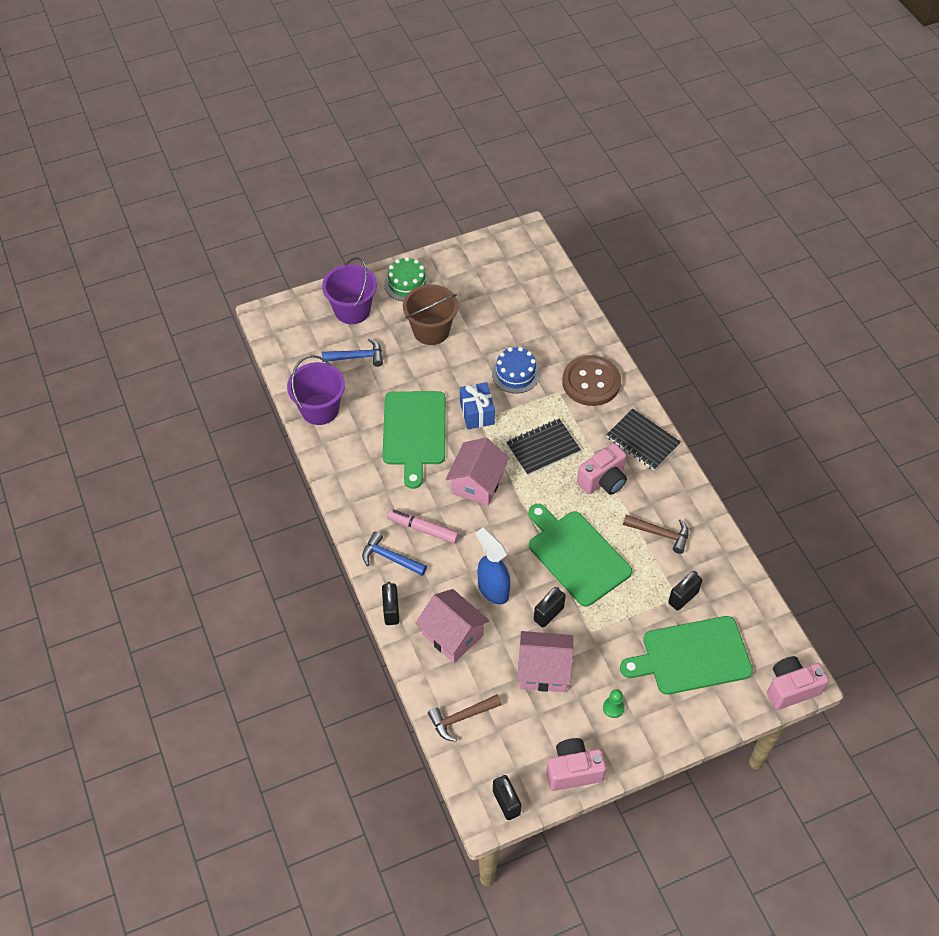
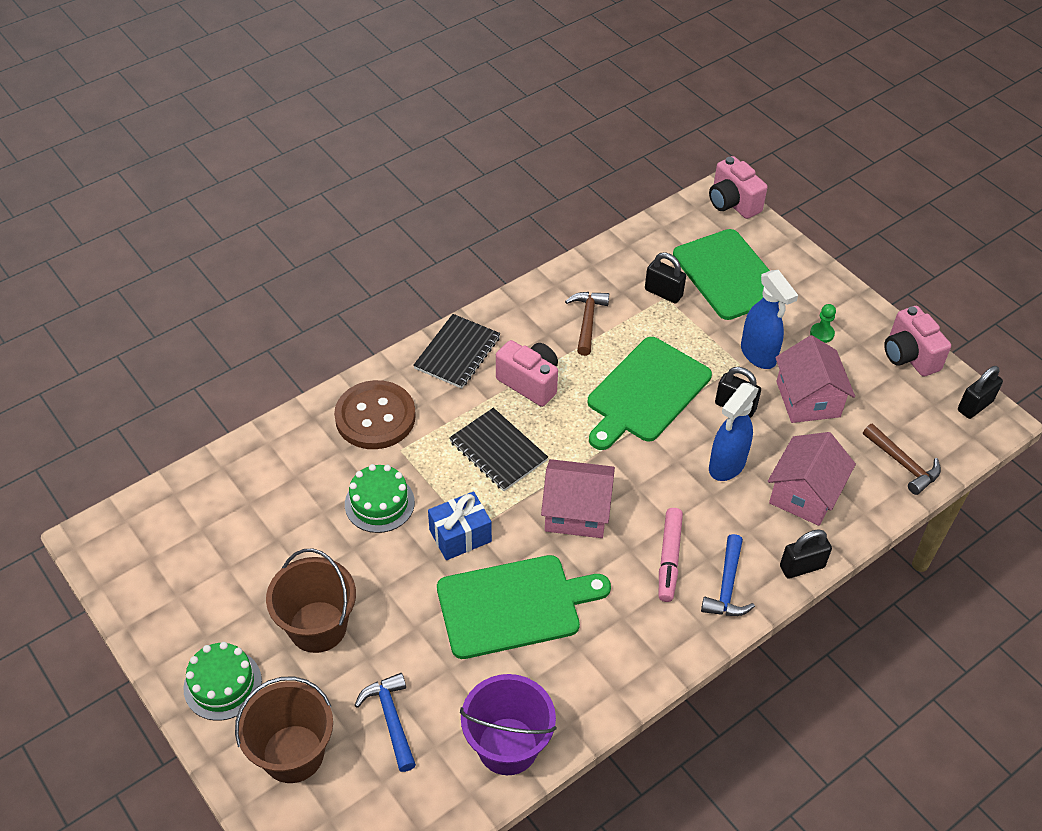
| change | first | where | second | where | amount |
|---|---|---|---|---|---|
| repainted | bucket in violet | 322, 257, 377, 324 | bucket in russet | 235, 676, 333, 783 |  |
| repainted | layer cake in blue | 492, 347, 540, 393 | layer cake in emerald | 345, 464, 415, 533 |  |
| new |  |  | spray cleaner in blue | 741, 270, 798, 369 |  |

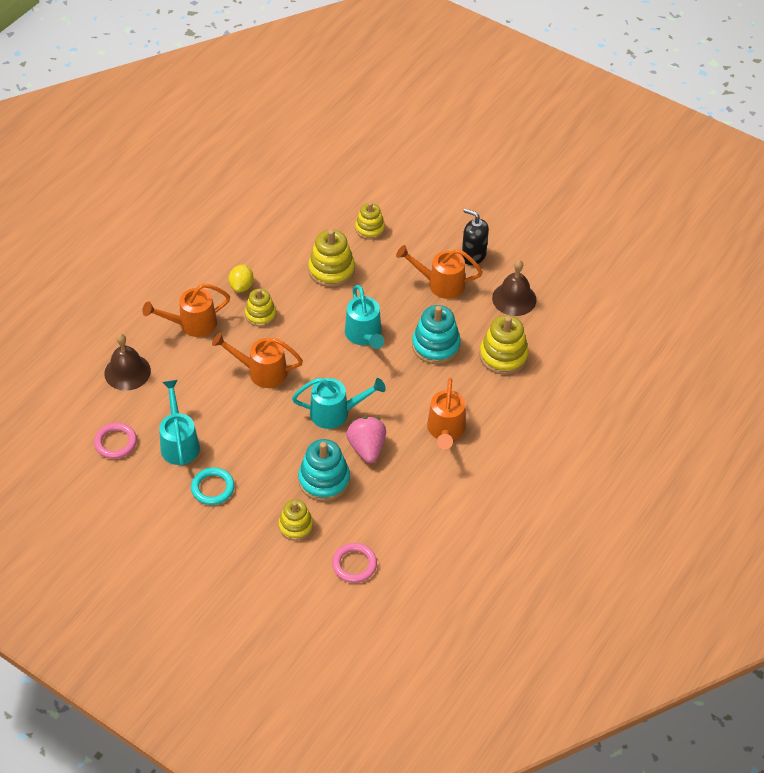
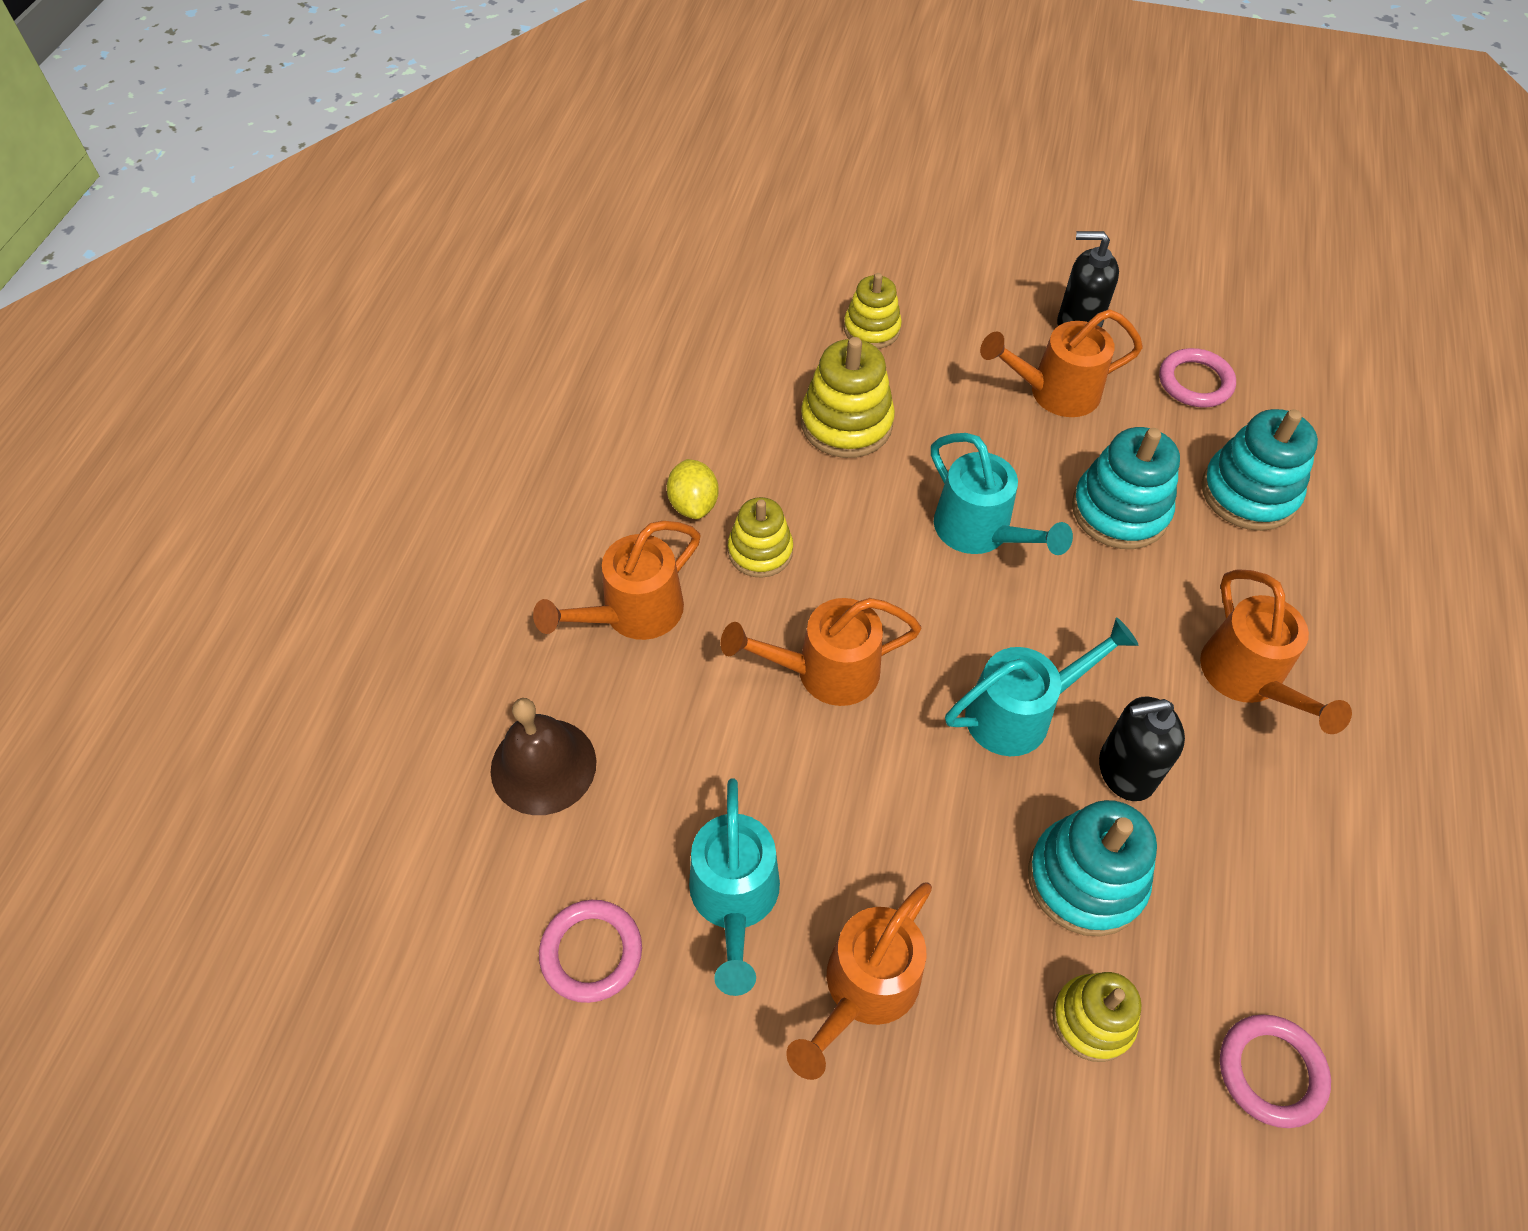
| change | first | where | second | where | amount |
|---|---|---|---|---|---|
| rotated | watering pot in aqua | 159, 380, 200, 466 |  | 689, 778, 780, 996 | 150 degrees counterclockwise |
| swapped | hoop in aqua | 191, 467, 235, 505 | watering pot in orange | 786, 883, 932, 1080 |  |
| swapped | toy strawberry in pink | 346, 417, 386, 463 | soap dispenser in ebony | 1099, 697, 1185, 801 |  |
| swapped | bell in russet | 492, 260, 537, 316 | hoop in pink | 1159, 348, 1236, 408 |  |
| repainted | stacking rings in bright yellow | 480, 315, 529, 375 | stacking rings in aqua | 1201, 409, 1318, 531 |  |

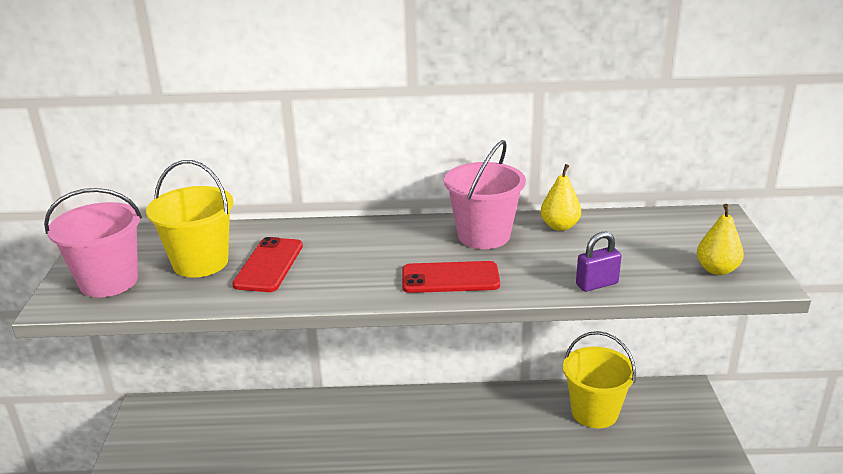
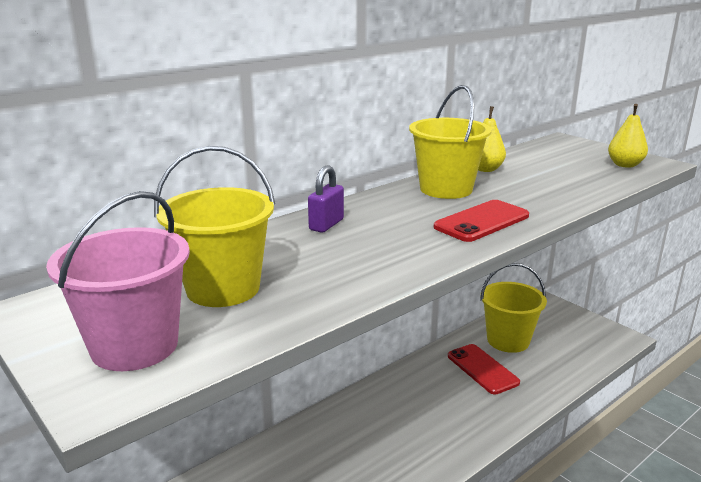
| change | first | where | second | where | amount |
|---|---|---|---|---|---|
| shifted | padlock in violet | 576, 232, 622, 292 |  | 308, 166, 344, 233 |  |
| repainted | bucket in pink | 444, 140, 526, 249 | bucket in bright yellow | 409, 85, 492, 199 |  |
| shifted | phone in crimson | 232, 237, 303, 292 |  | 448, 344, 520, 394 |  |

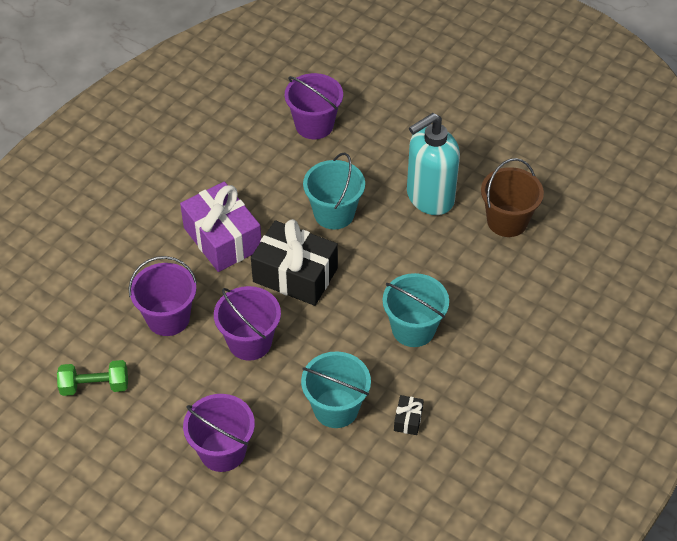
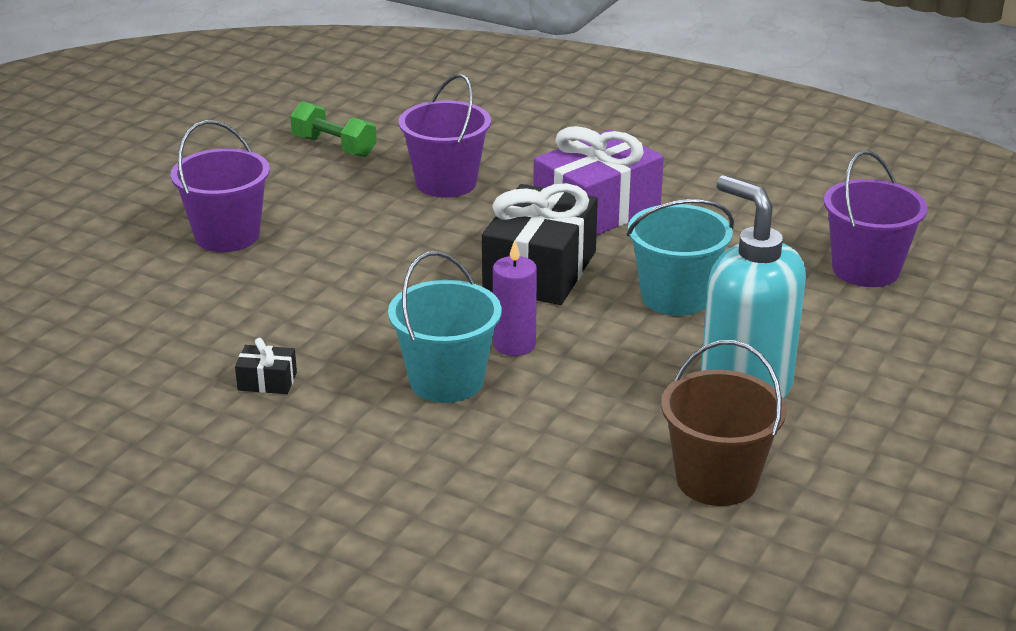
| change | first | where | second | where | amount |
|---|---|---|---|---|---|
| rotated | dumbbell in emerald | 57, 360, 128, 396 |  | 290, 101, 377, 157 | 45 degrees counterclockwise |
| new |  |  | pillar candle in violet | 493, 240, 537, 356 |  |
| gone | bucket in violet | 214, 286, 281, 361 |  |  |  |
| gone | bucket in aqua | 301, 351, 371, 428 |  |  |  |

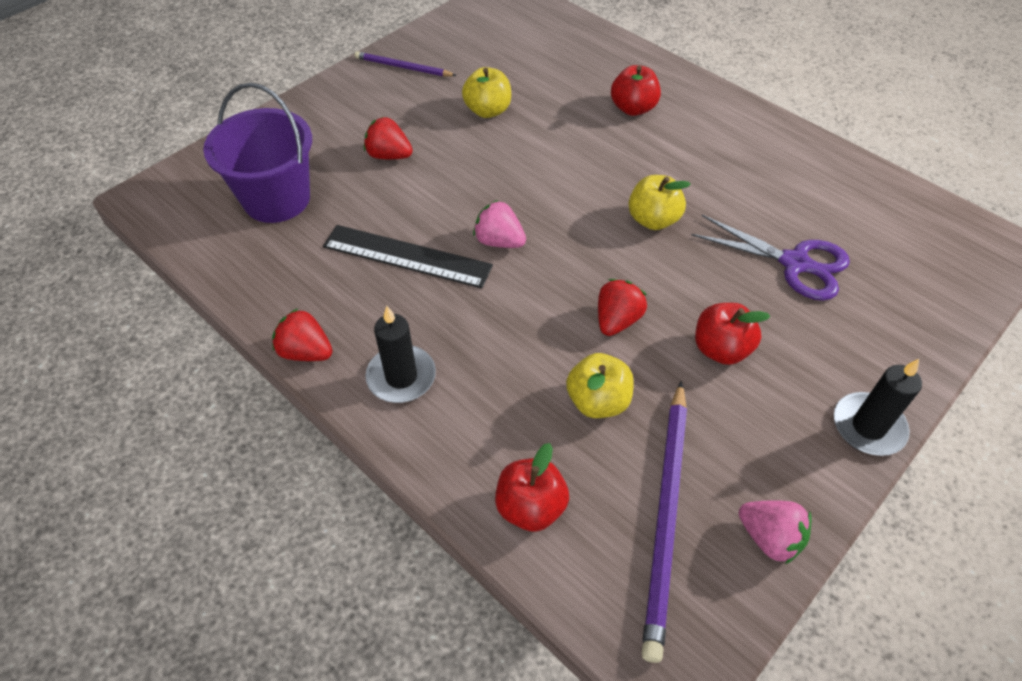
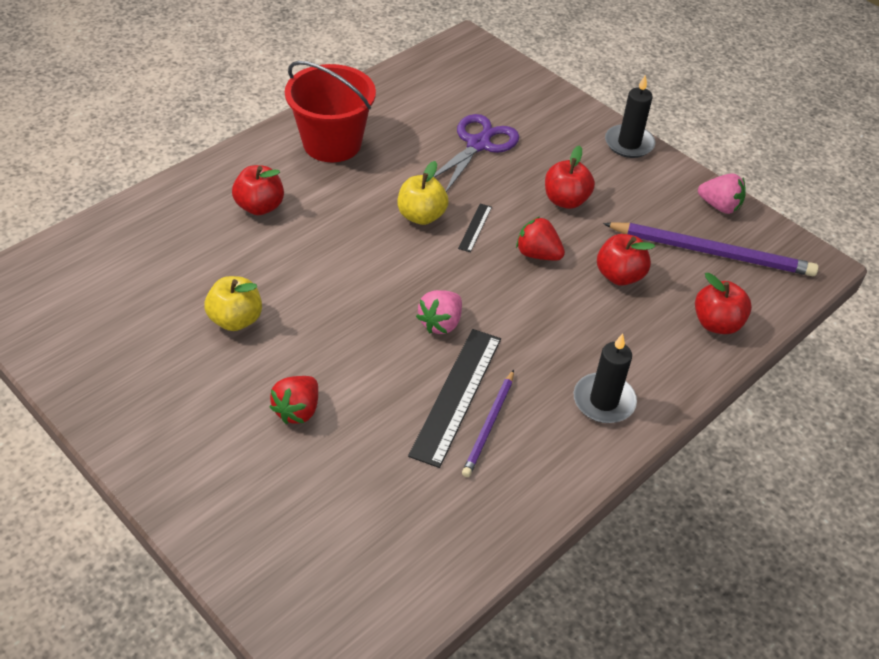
| change | first | where | second | where | amount |
|---|---|---|---|---|---|
| new |  |  | bucket in crimson | 285, 61, 376, 162 |  |
| new |  |  | measuring stick in ebony | 458, 204, 492, 252 |  |
| shifted | lead pencil in violet | 355, 51, 457, 77 |  | 462, 370, 514, 477 |  |
| repainted | apple in bright yellow | 566, 353, 634, 418 | apple in crimson | 597, 234, 655, 286 |  |
| rotated | toy strawberry in pink | 739, 500, 812, 564 |  | 698, 173, 746, 214 | 75 degrees clockwise |
| gone | bucket in violet | 203, 83, 312, 223 |  |  |  |
| gone | toy strawberry in crimson | 272, 308, 333, 361 |  |  |  |

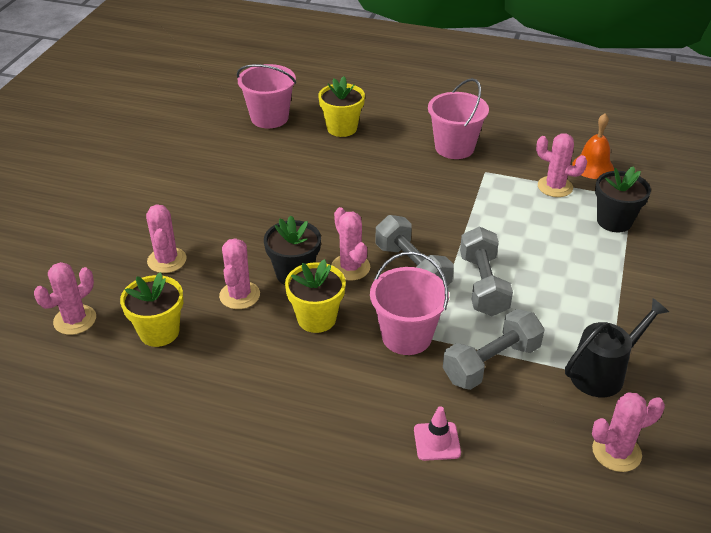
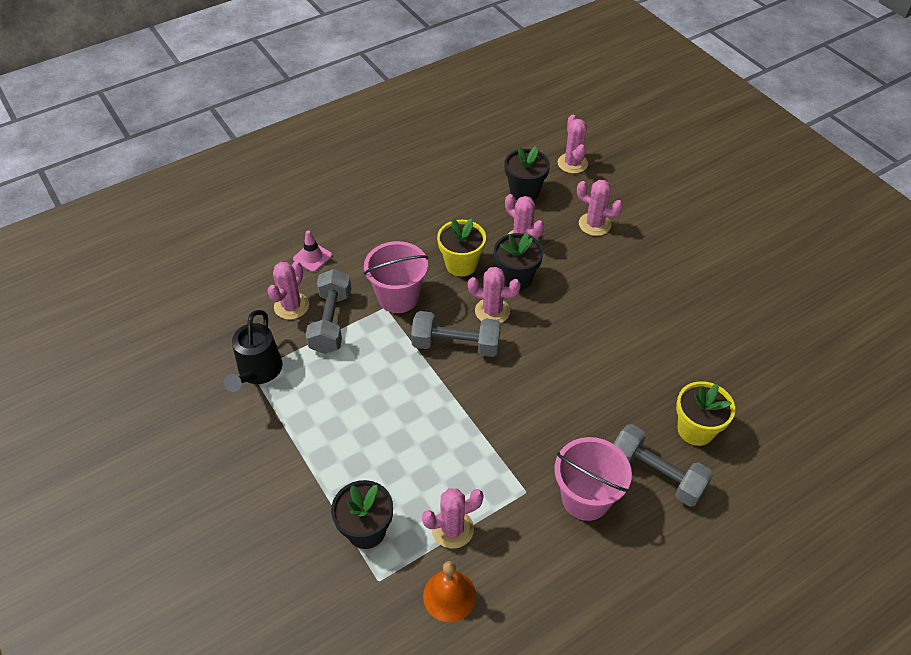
| change | first | where | second | where | amount |
|---|---|---|---|---|---|
| shifted | prickly plant in pink | 592, 392, 665, 472 |  | 268, 261, 309, 320 |  |
| repainted | potted plant in bright yellow | 120, 272, 183, 347 | potted plant in ebony | 504, 146, 550, 200 |  |
| shifted | dumbbell in gray | 460, 227, 513, 316 |  | 614, 424, 713, 507 |  |
| gone | bucket in pink | 237, 64, 296, 128 |  |  |  |

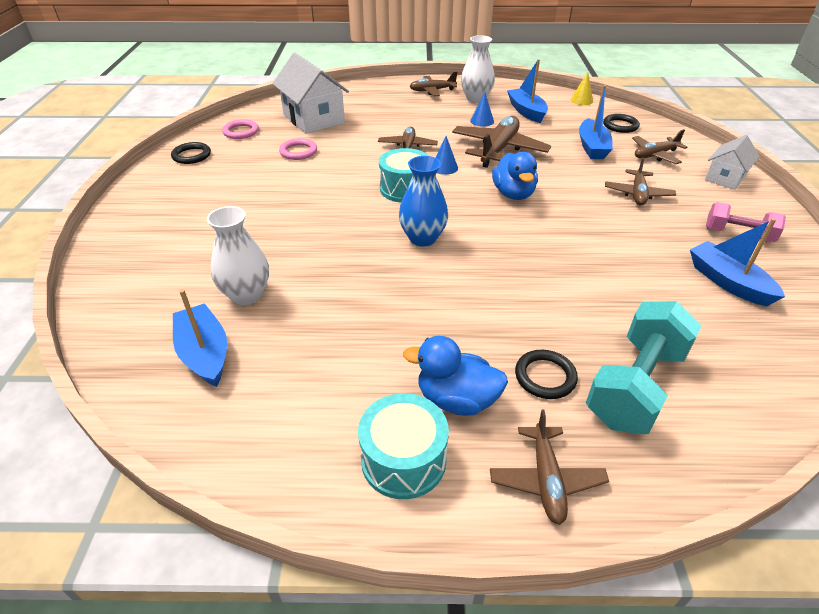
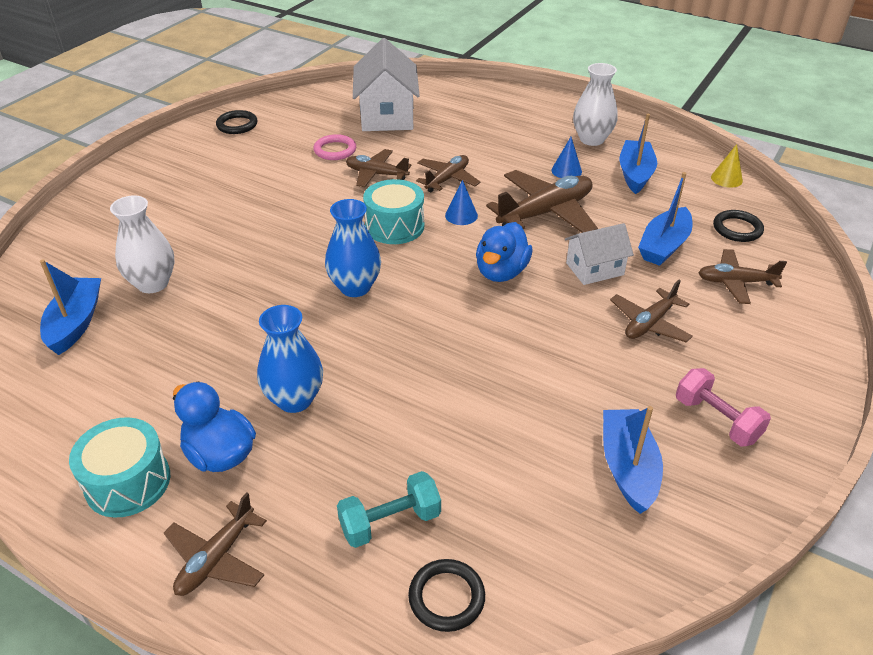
| change | first | where | second | where | amount |
|---|---|---|---|---|---|
| new |  |  | tall vase in blue | 257, 305, 323, 413 |  |
| scaled | dumbbell in aqua | 586, 301, 702, 434 |  | 337, 471, 441, 548 | x0.61 |
| shifted | toy plane in russet | 410, 72, 457, 96 |  | 346, 149, 412, 187 |  |
| shifted | hoop in ebony | 515, 350, 578, 399 |  | 408, 559, 485, 632 |  |
| shifted | cottage in white | 705, 135, 760, 190 |  | 565, 223, 634, 285 |  |
| gone | hoop in pink | 222, 119, 259, 139 |  |  |  |

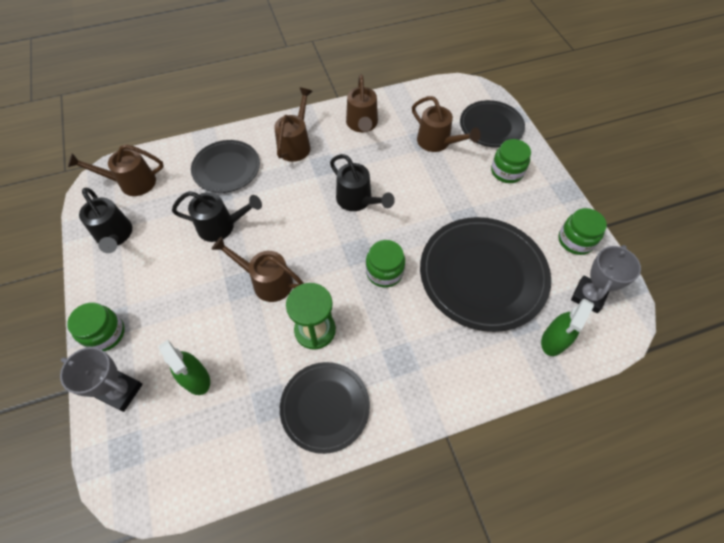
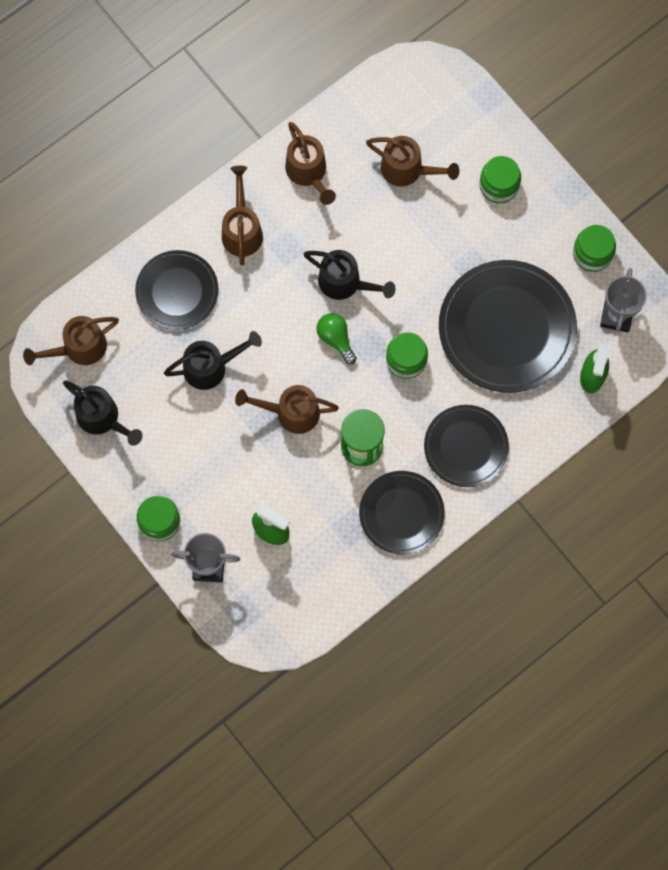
| change | first | where | second | where | amount |
|---|---|---|---|---|---|
| new |  |  | bulb in emerald | 317, 313, 357, 365 |  |
| shifted | flat dish in ebony | 460, 100, 525, 148 |  | 424, 405, 509, 487 |  |

